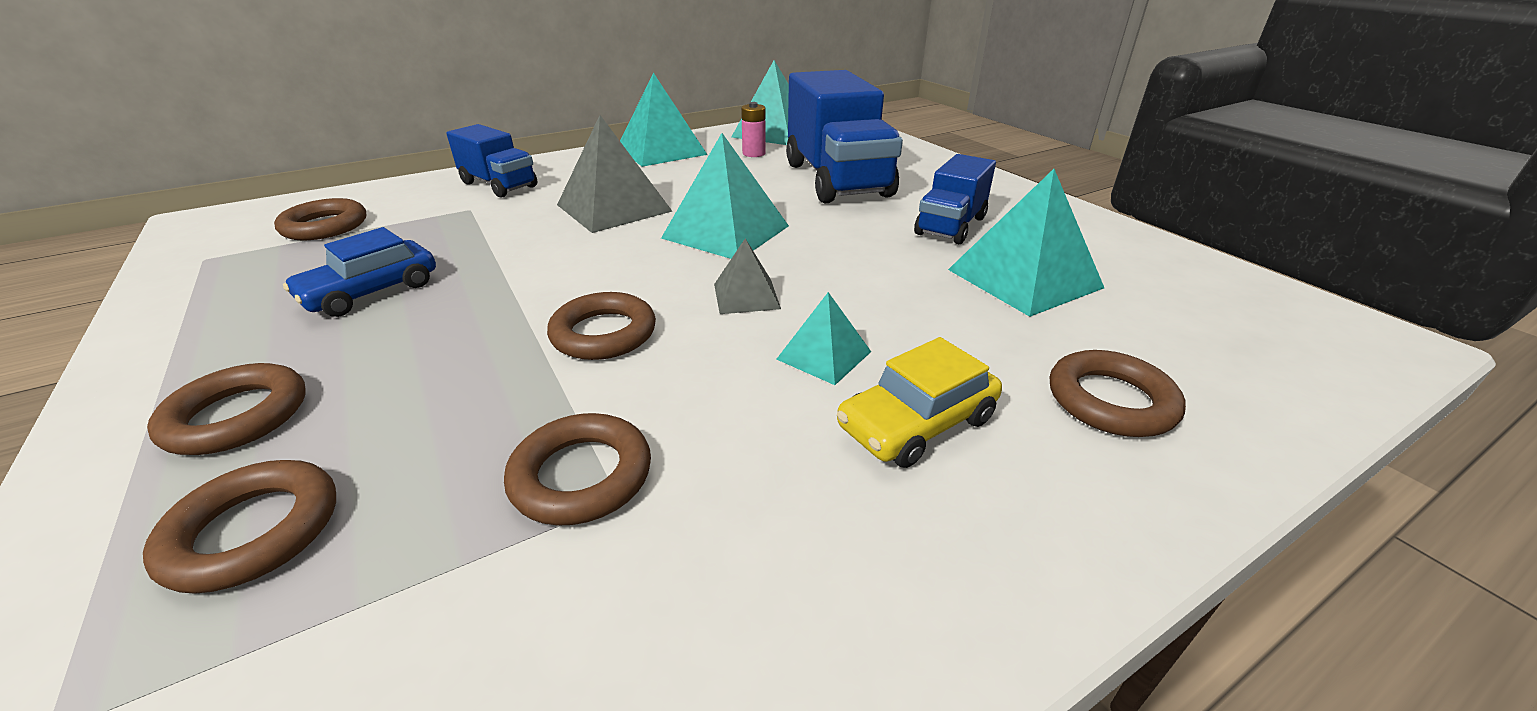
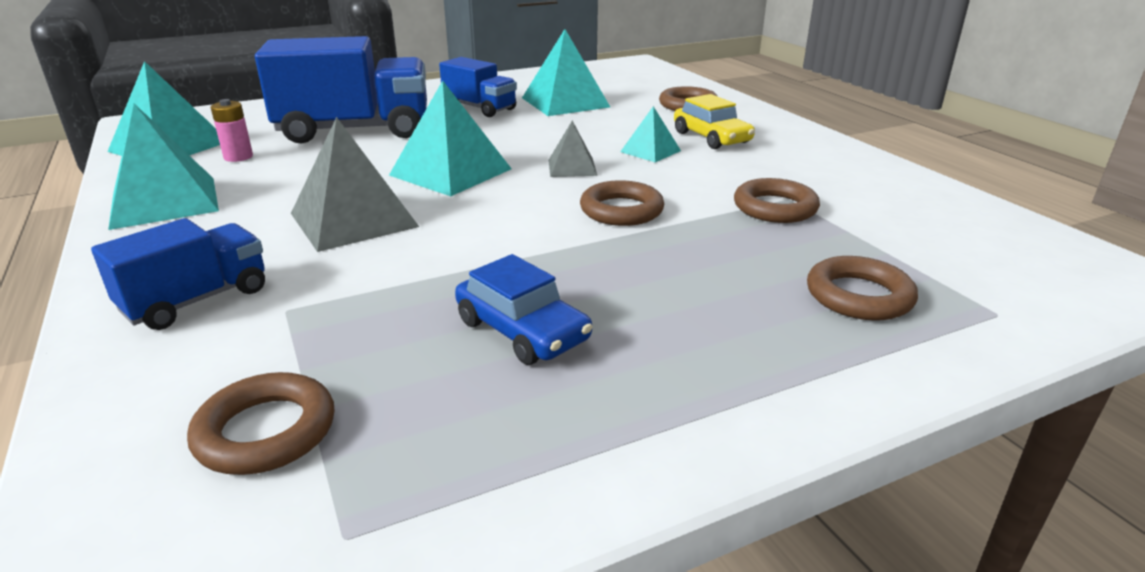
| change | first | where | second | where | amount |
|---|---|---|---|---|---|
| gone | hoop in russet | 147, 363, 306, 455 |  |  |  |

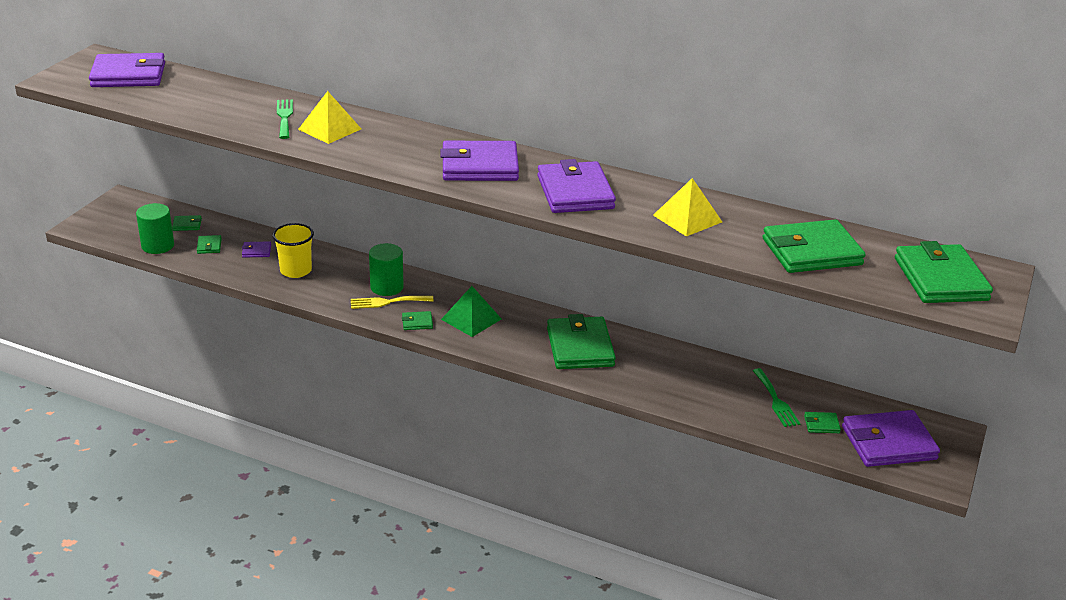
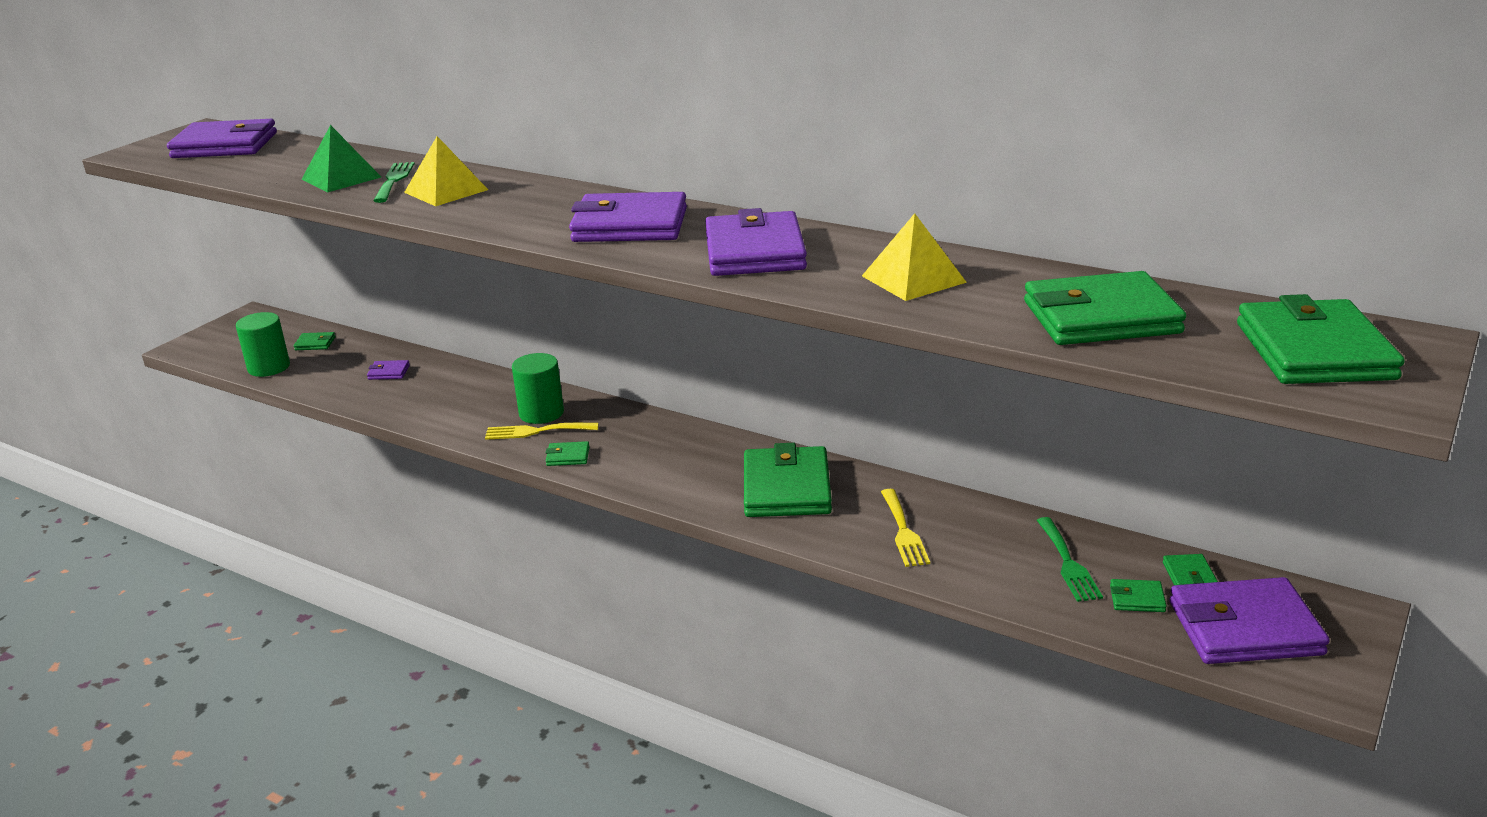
| change | first | where | second | where | amount |
|---|---|---|---|---|---|
| shifted | pyramid shape in emerald | 441, 286, 501, 337 |  | 302, 125, 381, 193 |  |
| new |  |  | fork in bright yellow | 881, 489, 930, 567 |  |
| shifted | card wallet in emerald | 197, 235, 222, 254 |  | 1163, 554, 1218, 585 |  |
| gone | cup in bright yellow | 272, 223, 314, 278 |  |  |  |

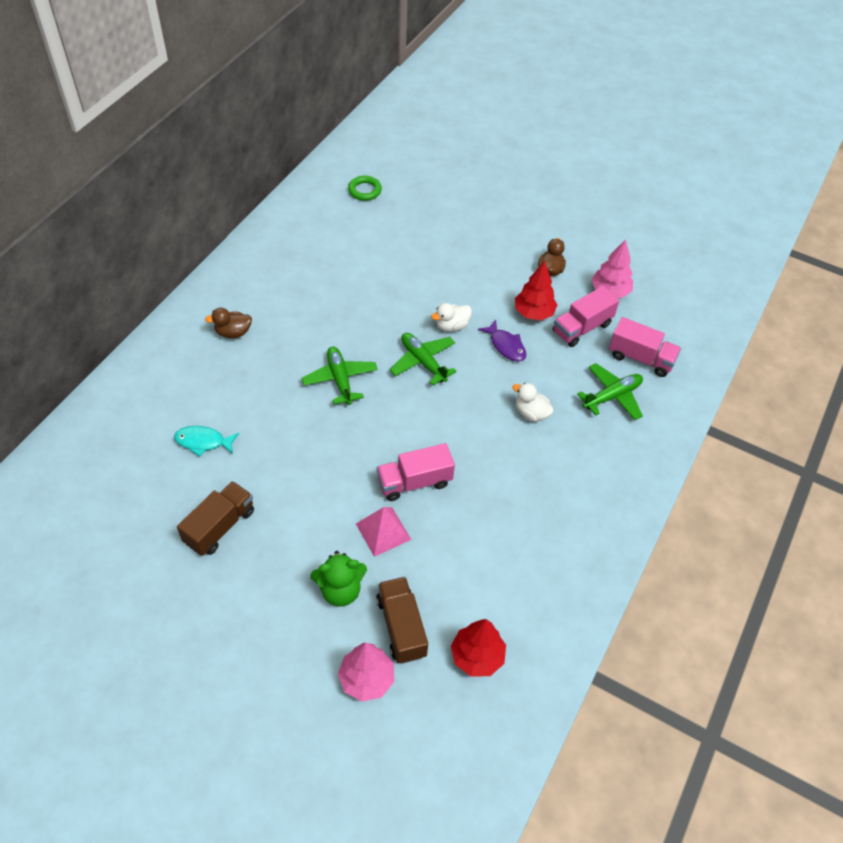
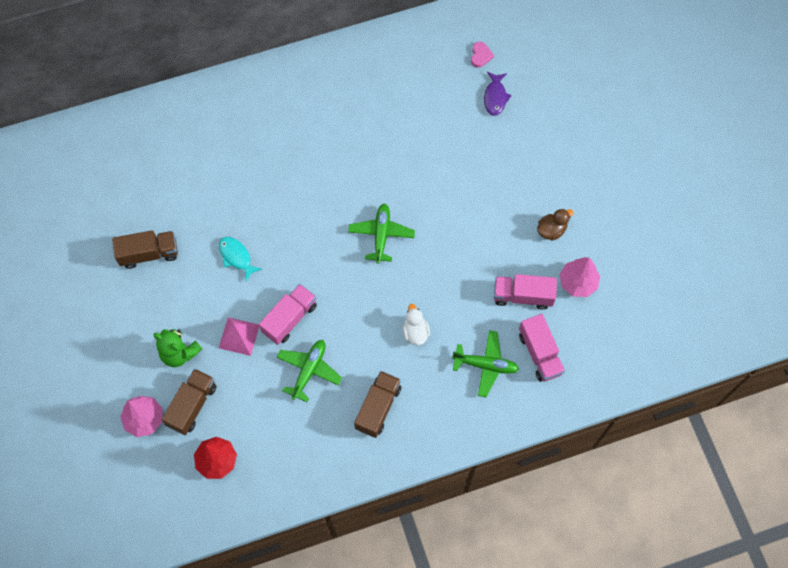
| change | first | where | second | where | amount |
|---|---|---|---|---|---|
| shifted | fish figure in aqua | 174, 426, 239, 457 |  | 219, 237, 262, 281 |  |
| rotated | truck in pink | 377, 443, 455, 501 |  | 259, 284, 317, 345 | 105 degrees clockwise |
| shifted | toy plane in emerald | 301, 346, 378, 405 |  | 277, 340, 342, 402 |  |
| new |  |  | truck in russet | 354, 371, 401, 438 |  |
| swapped | hoop in emerald | 348, 176, 382, 201 | love heart in pink | 471, 42, 494, 68 |  |
| shifted | fish figure in violet | 478, 320, 526, 362 |  | 484, 72, 512, 116 |  |
| gone | duck in russet | 205, 308, 252, 338 |  |  |  |
| gone | duck in white | 431, 303, 472, 332 |  |  |  |
| gone | fir tree in crimson | 515, 261, 557, 320 |  |  |  |

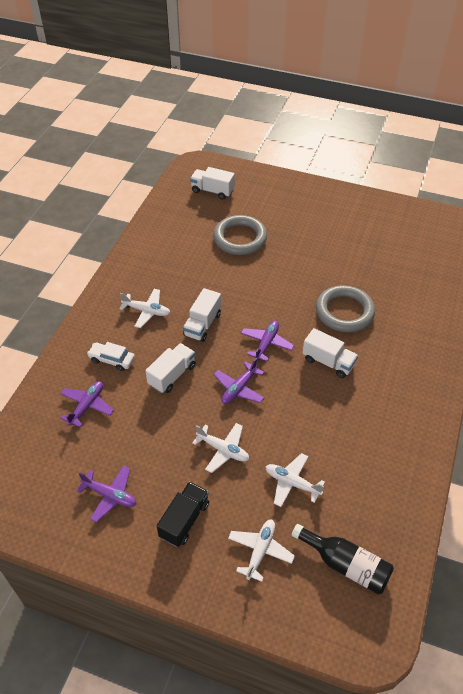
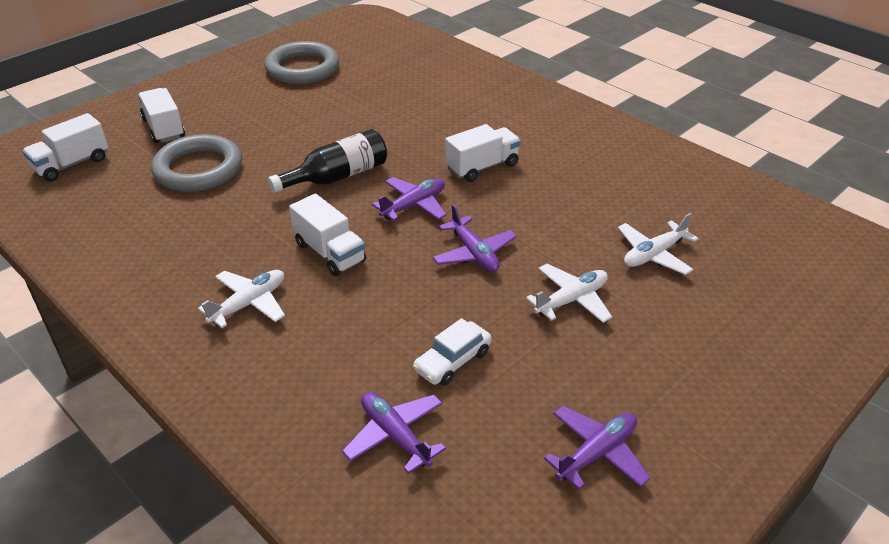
| change | first | where | second | where | amount |
|---|---|---|---|---|---|
| shifted | truck in white | 145, 343, 196, 393 |  | 138, 88, 185, 143 |  |
| shifted | hoop in gray | 316, 285, 375, 332 |  | 264, 41, 339, 84 |  |
| shifted | drink bottle in ebony | 292, 524, 394, 595 |  | 268, 129, 387, 193 |  |
| rotated | toy plane in violet | 241, 321, 294, 362 |  | 372, 177, 447, 221 | 90 degrees clockwise |
| shifted | car in white | 87, 342, 135, 371 |  | 413, 318, 492, 385 |  |
| gone | truck in ebony | 157, 481, 209, 547 |  |  |  |
| gone | toy plane in white | 228, 520, 295, 582 |  |  |  |

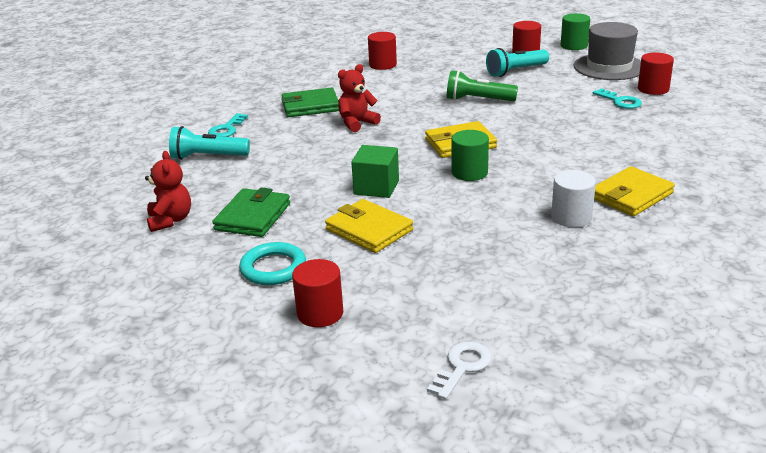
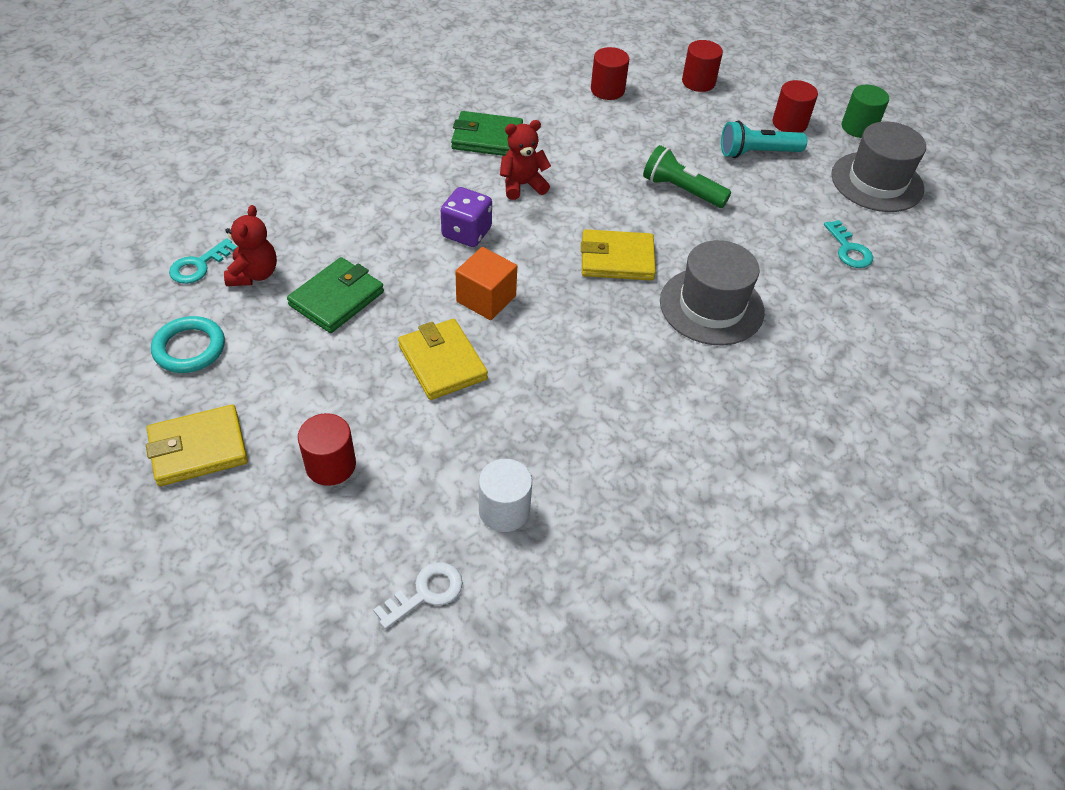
| change | first | where | second | where | amount |
|---|---|---|---|---|---|
| shifted | card wallet in bright yellow | 594, 166, 675, 216 |  | 146, 404, 248, 486 |  |
| shifted | hoop in aqua | 239, 242, 306, 285 |  | 151, 316, 225, 373 |  |
| shifted | key in aqua | 208, 113, 248, 137 |  | 169, 238, 237, 284 |  |
| new |  |  | dice in violet | 441, 187, 492, 247 |  |
| repainted | solid cube in emerald | 351, 145, 399, 198 | solid cube in orange | 456, 247, 517, 320 |  |
| shifted | solid cylinder in white | 551, 170, 596, 227 |  | 479, 459, 532, 532 |  |
| new |  |  | tall hat in gray | 660, 240, 765, 345 |  |
| shifted | solid cylinder in crimson | 638, 52, 674, 95 |  | 682, 40, 723, 92 |  |
| gone | pocket torch in aqua | 169, 126, 250, 160 |  |  |  |
| gone | solid cylinder in emerald | 452, 130, 489, 181 |  |  |  |

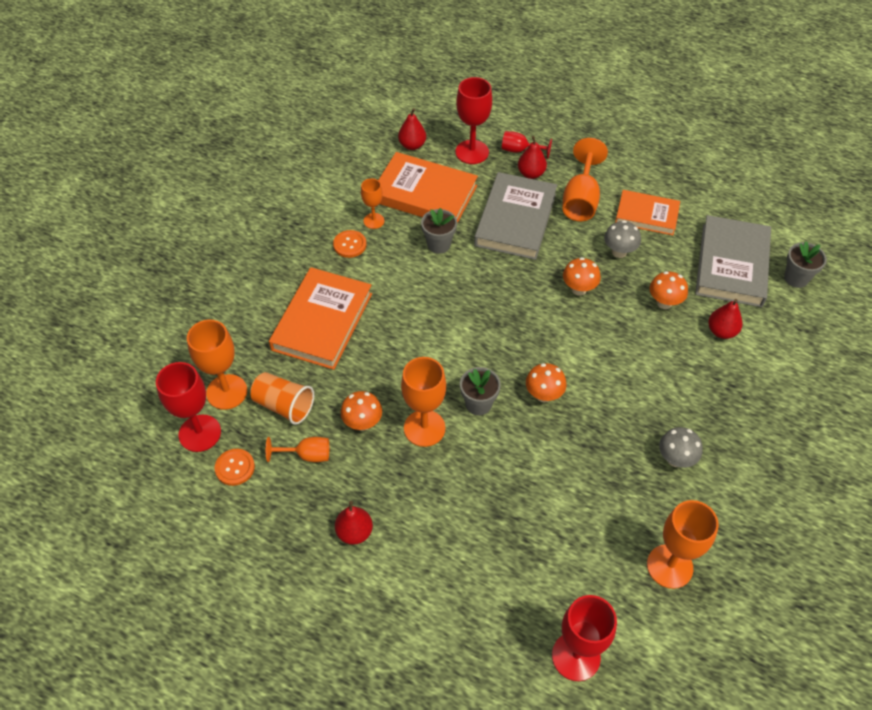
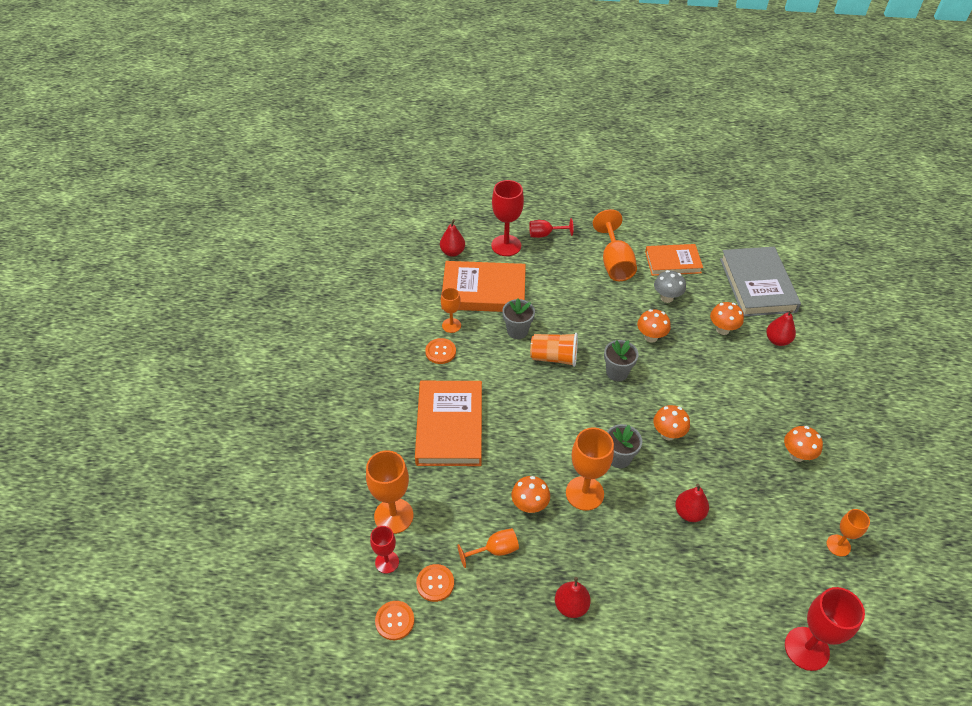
| change | first | where | second | where | amount |
|---|---|---|---|---|---|
| scaled | wine glass in crimson | 156, 362, 221, 452 |  | 370, 526, 399, 574 | x0.59 |
| new |  |  | shirt button in orange | 375, 601, 414, 640 |  |
| shifted | cup in orange | 250, 372, 314, 425 |  | 530, 333, 578, 367 |  |
| shifted | potted plant in gray | 784, 241, 827, 288 |  | 604, 340, 638, 381 |  |
| shifted | toy pear in crimson | 518, 136, 547, 179 |  | 675, 484, 709, 522 |  |
| repainted | fungus in gray | 659, 427, 703, 468 | fungus in orange | 784, 426, 823, 462 |  |
| scaled | wine glass in orange | 647, 500, 719, 589 |  | 827, 509, 870, 557 | x0.59 |
| gone | book in gray | 474, 172, 557, 260 |  |  |  |

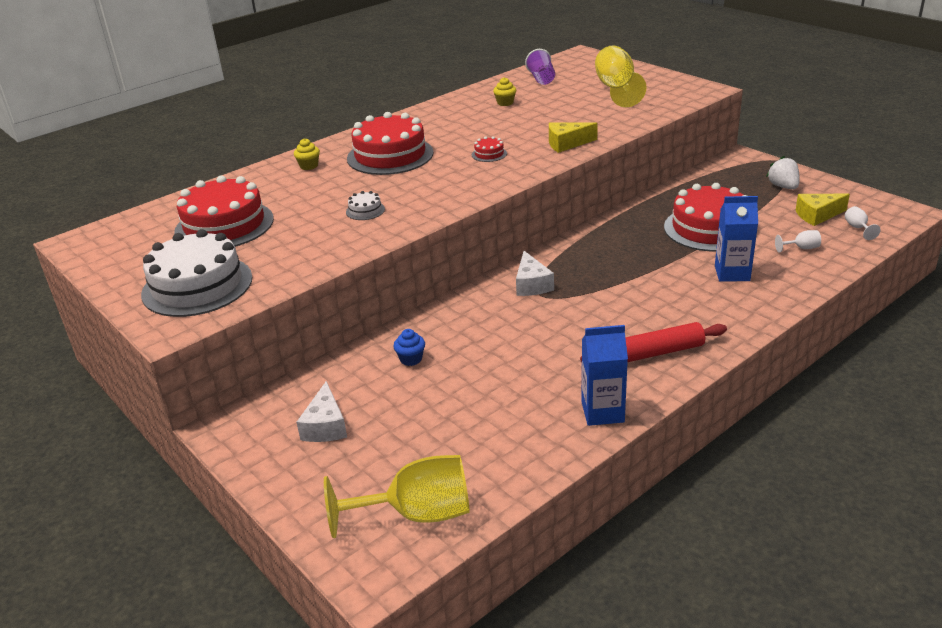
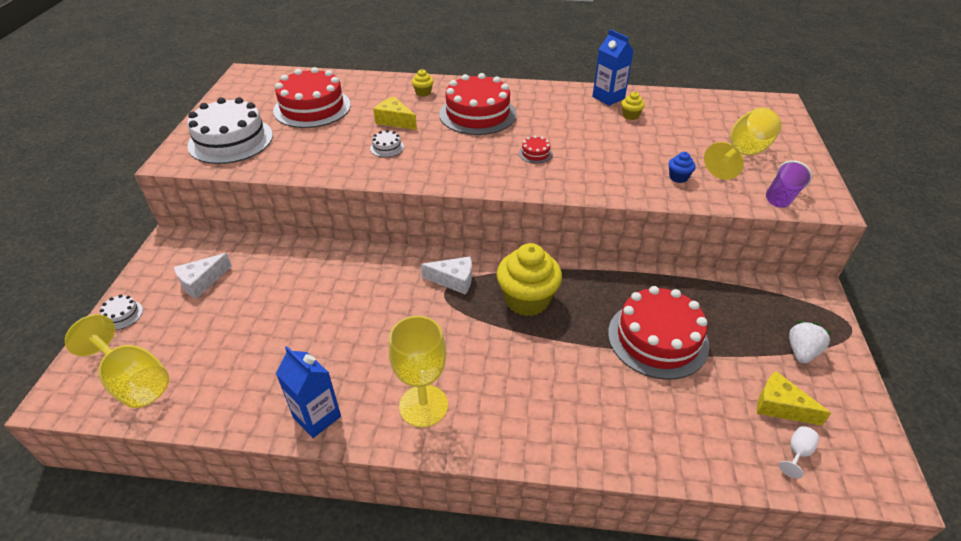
| change | first | where | second | where | amount |
|---|---|---|---|---|---|
| new |  |  | layer cake in white | 100, 295, 143, 330 |  |
| shifted | cheese wedge in bright yellow | 549, 122, 598, 153 |  | 373, 97, 417, 130 |  |
| swapped | pastry roller in crimson | 580, 322, 727, 362 | wine glass in bright yellow | 389, 316, 448, 427 |  |
| rotated | cheese wedge in white | 516, 251, 554, 296 |  | 421, 256, 472, 295 | 120 degrees counterclockwise |
| new |  |  | fairy cake in bright yellow | 497, 243, 562, 316 |  |
| shifted | carton in blue | 715, 196, 758, 282 |  | 592, 29, 634, 106 |  |
| shifted | fairy cake in blue | 393, 329, 425, 366 |  | 669, 152, 696, 183 |  |
| shifted | cup in violet | 525, 49, 555, 85 |  | 766, 160, 812, 208 |  |
| gone | wine glass in white | 775, 230, 821, 253 |  |  |  |

